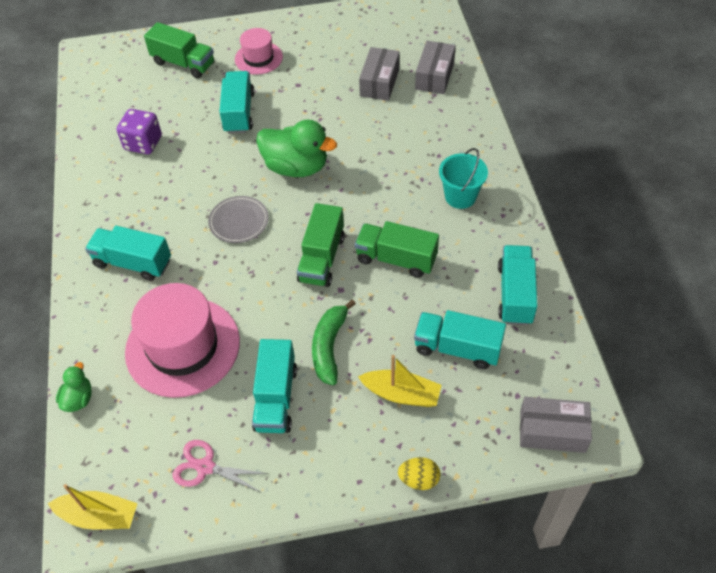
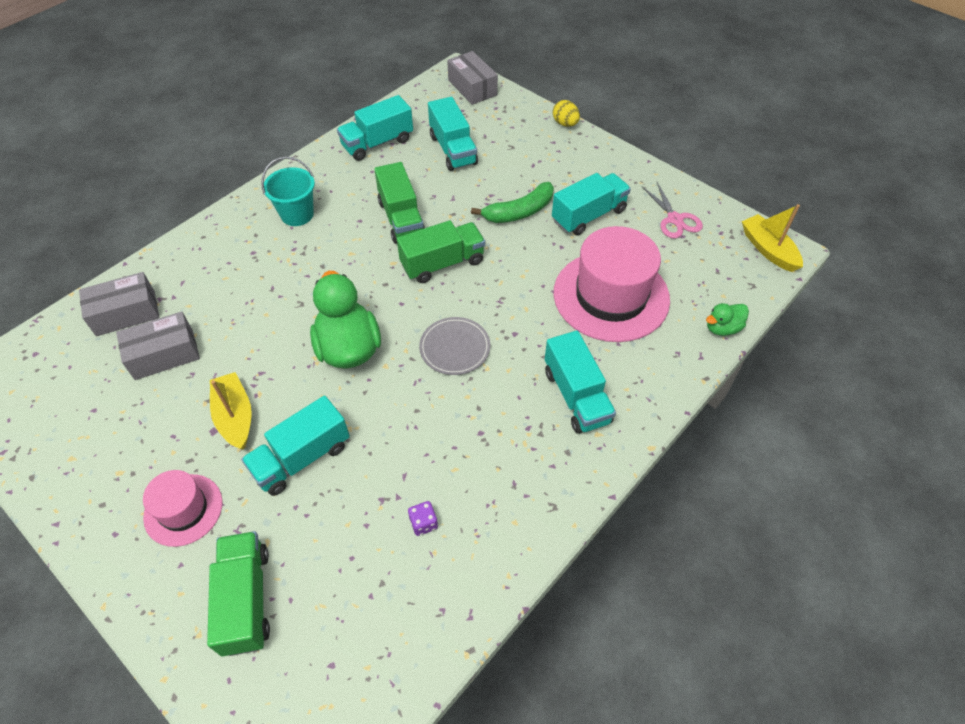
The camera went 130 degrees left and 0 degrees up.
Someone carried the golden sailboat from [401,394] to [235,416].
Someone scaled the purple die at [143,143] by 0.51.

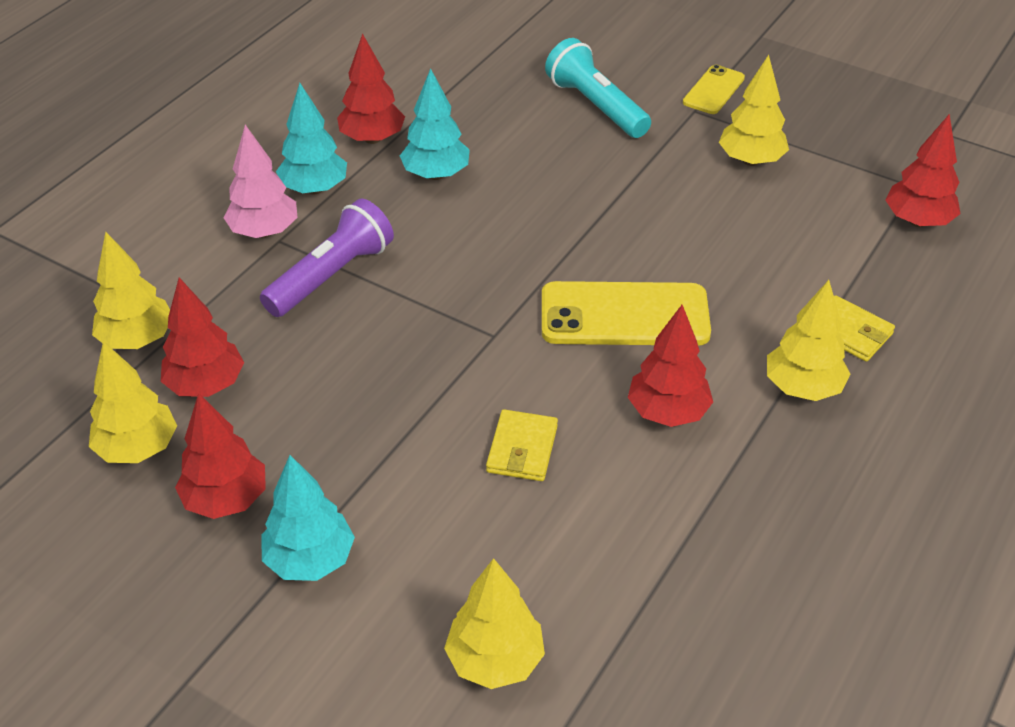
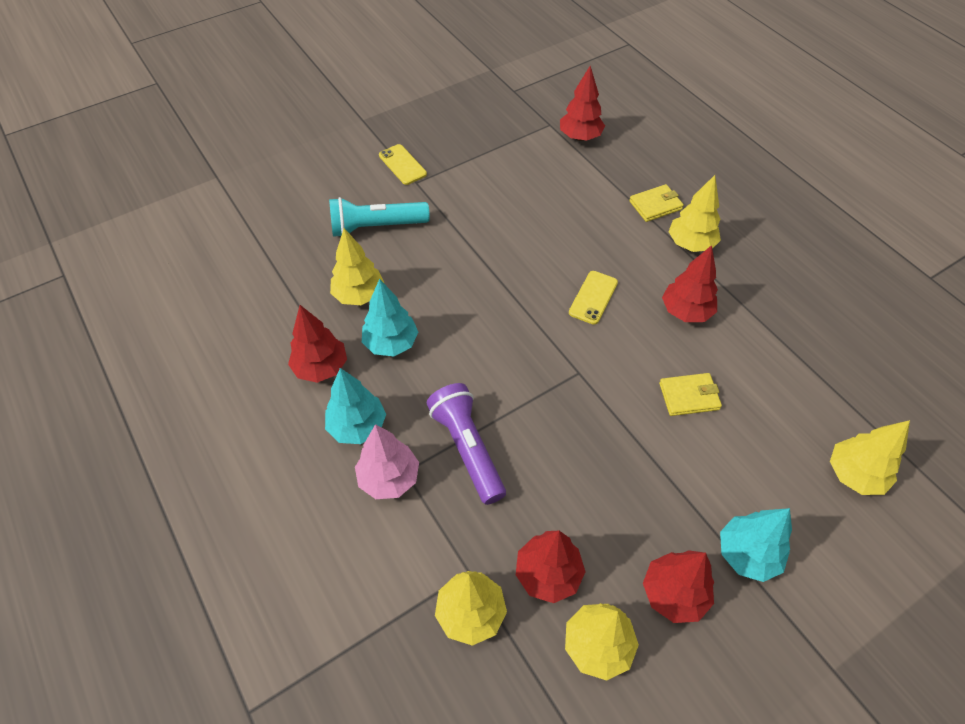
The camera went 65 degrees left and 10 degrees up.
Someone carried the golden tree from [750,160] to [359,295].
Someone scaled the golden mobile phone at [624,315] by 0.55.
Someone rotated the golden card wallet at [522,449] by 45 degrees counterclockwise.

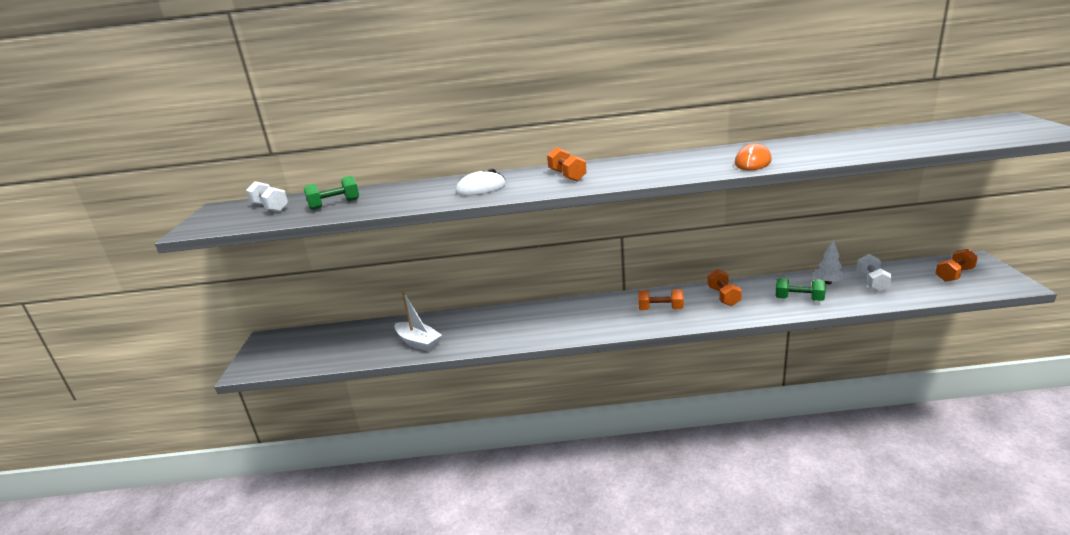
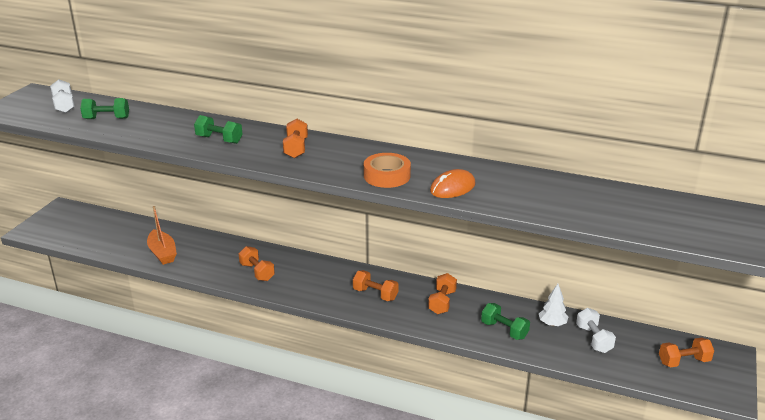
The camera went 20 degrees right and 5 degrees up.
Someone repainted the pure white sailboat at [418,342], which became the bright orange sailboat at [162,253].
Someone swapped the pure white PC mouse at [481,188] for the green free weight at [219,139].
Someone put down the bright orange free weight at [257,272].
Someone put down the bright orange sticky tape at [387,176].
Someone rotated the pure white free weight at [872,282] by 45 degrees counterclockwise.

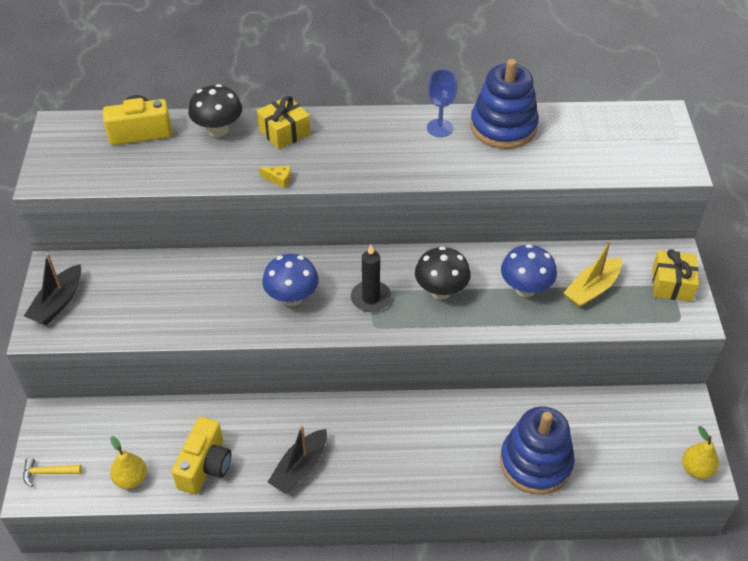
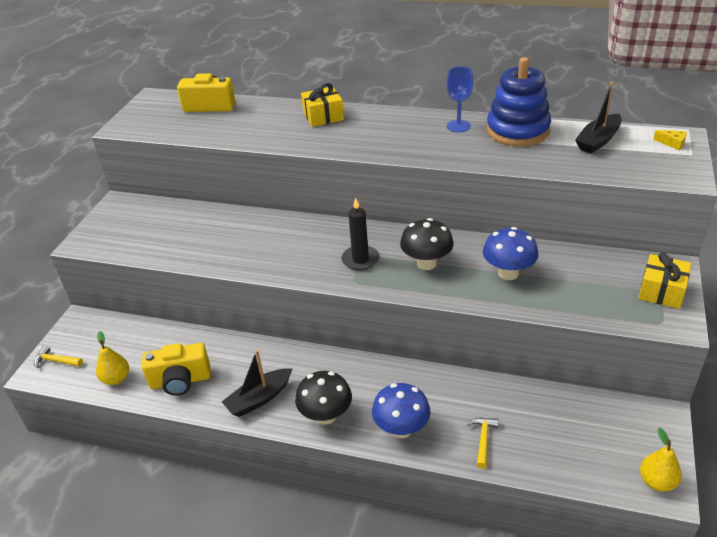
The camera went 20 degrees right and 10 degrees down.
Someone rotated the golden photo camera at [205,466] by 45 degrees clockwise.
Someone carried the black fungus from [218,130] to [326,416].
Someone carried the blue fungus from [292,298] to [401,429].
Someone swapped the blue stacking toy at [535,463] for the golden claw hammer at [483,440].
Someone carried the black sailboat from [58,303] to [598,141].
Someone carried the golden piece of cheese from [279,179] to [672,143].
Someone took away the golden sailboat at [592,289].

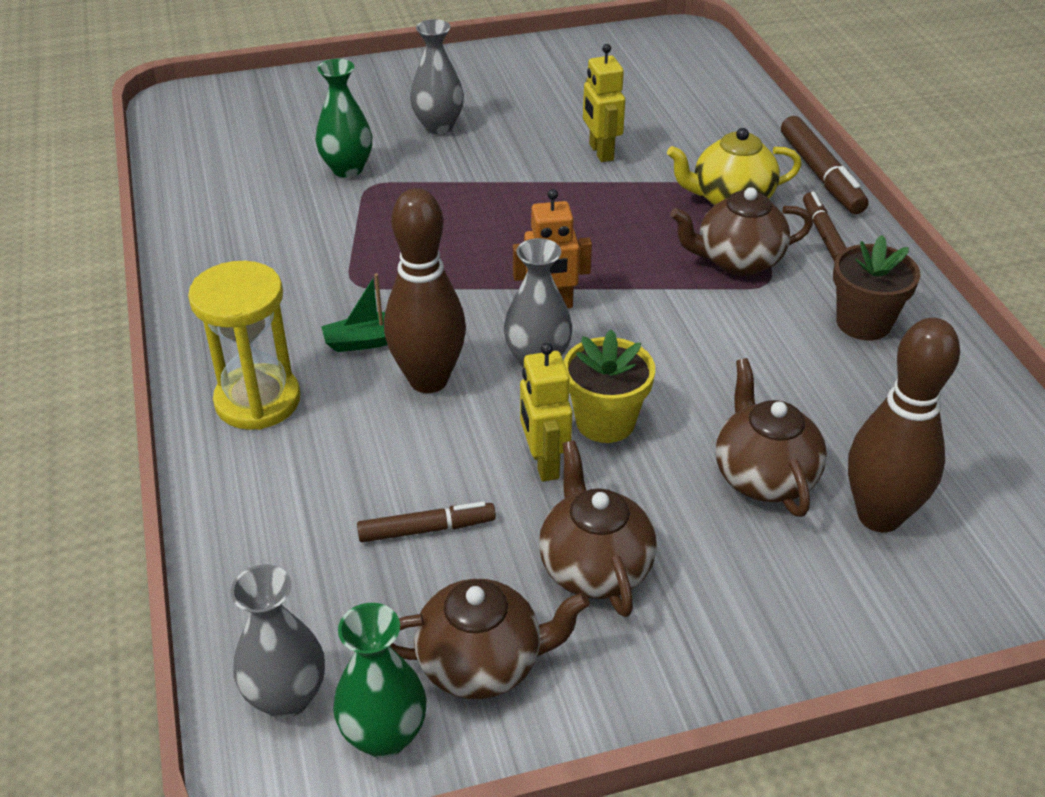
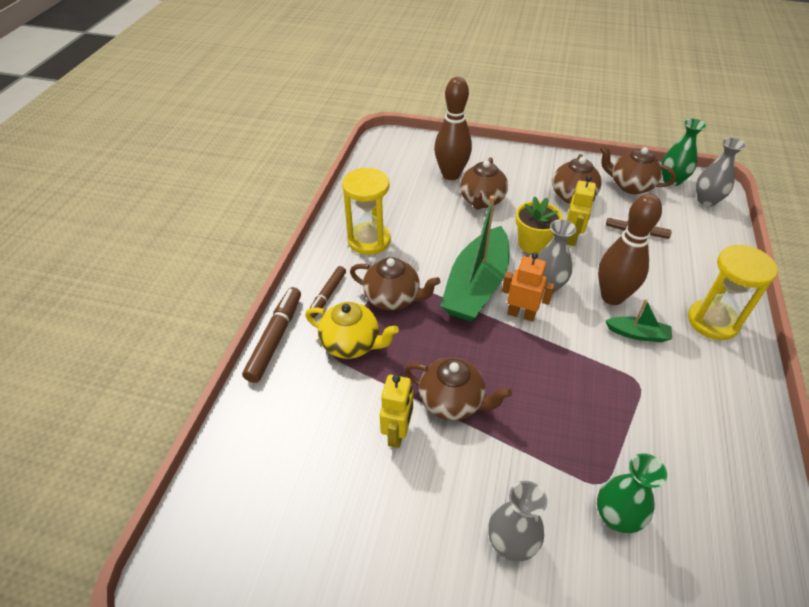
The camera went 150 degrees left and 5 degrees up.
Someone swapped the brown flower pot at [863,323] for the golden sandglass at [369,240].
Someone put down the brown china teapot at [452,402].
Someone put down the green sailboat at [476,286].

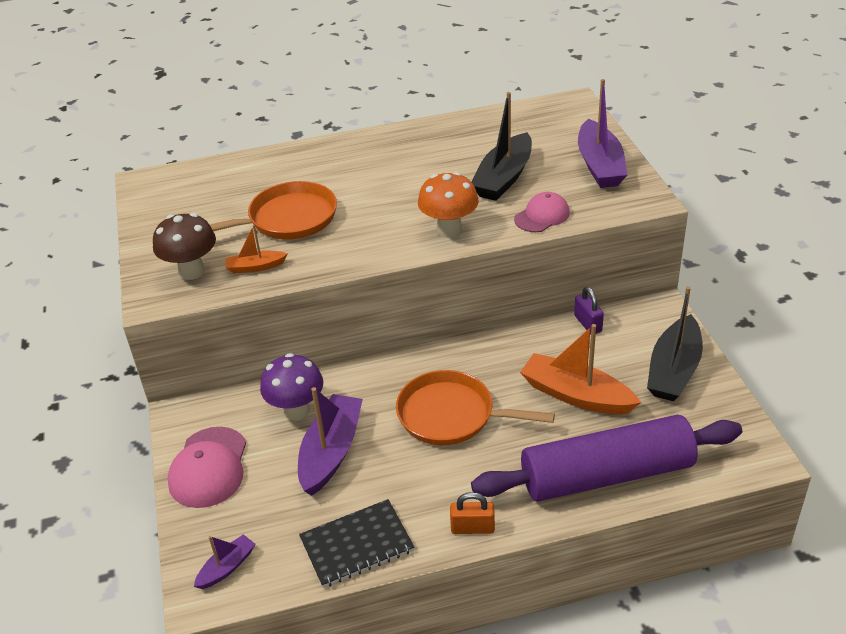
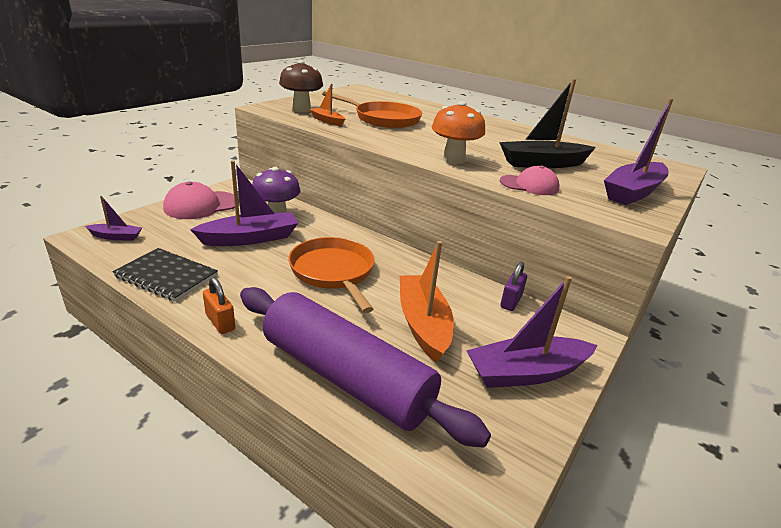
The camera went 45 degrees right and 10 degrees down.
Someone repainted the black sailboat at [674,370], which became the purple sailboat at [526,372].

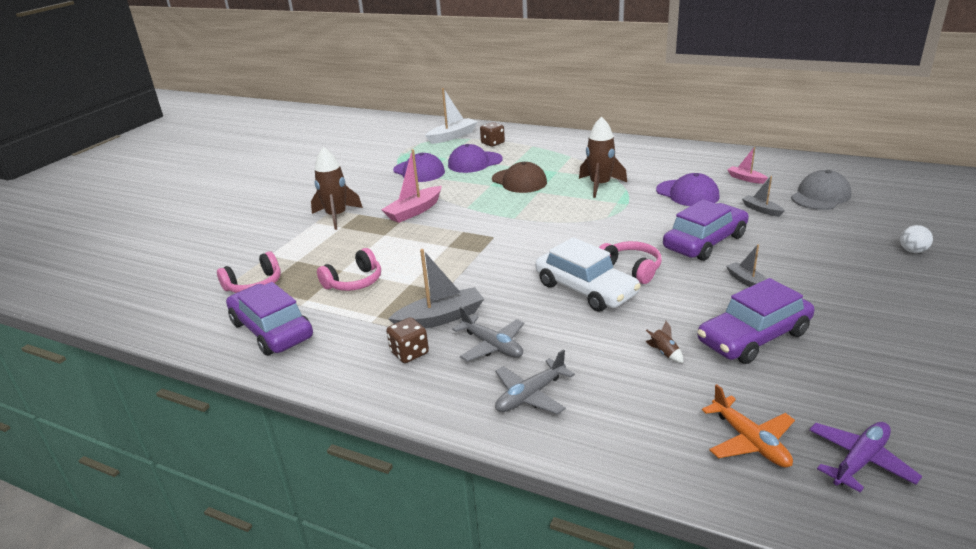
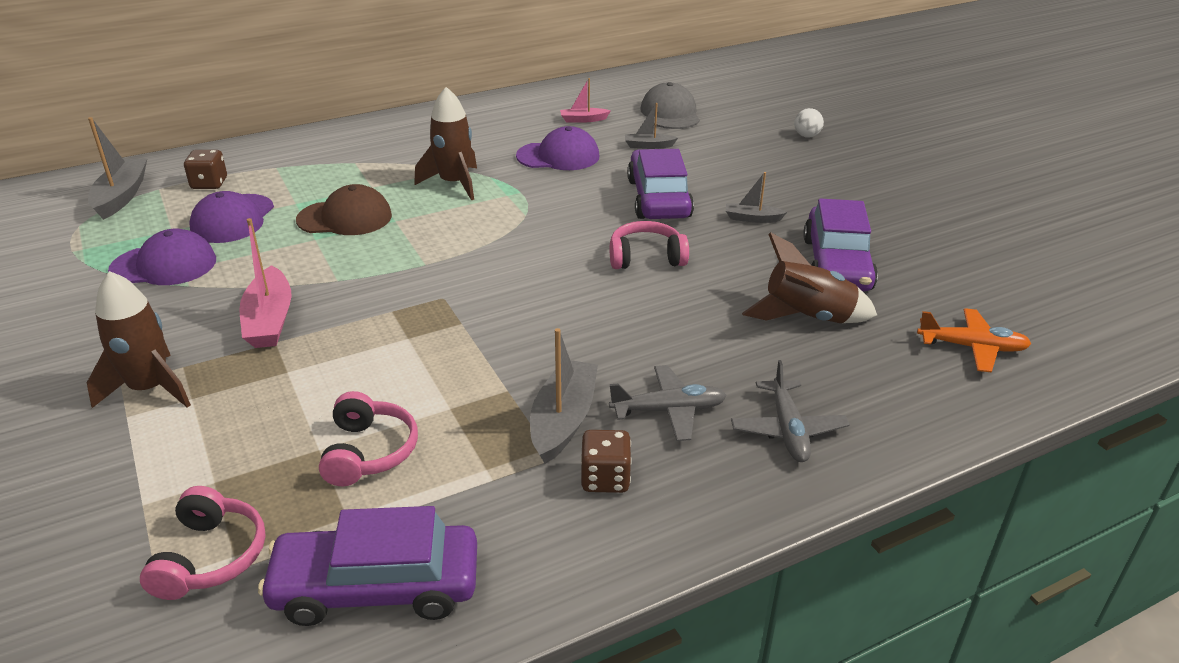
The camera went 55 degrees left and 5 degrees up.
Someone repainted the pure white sailboat at [452,136], which became the gray sailboat at [121,196].
Someone scaled the brown spaceship at [664,353] by 2.41.
Someone took away the pure white toy car at [585,289].
Someone took away the purple toy plane at [860,461].

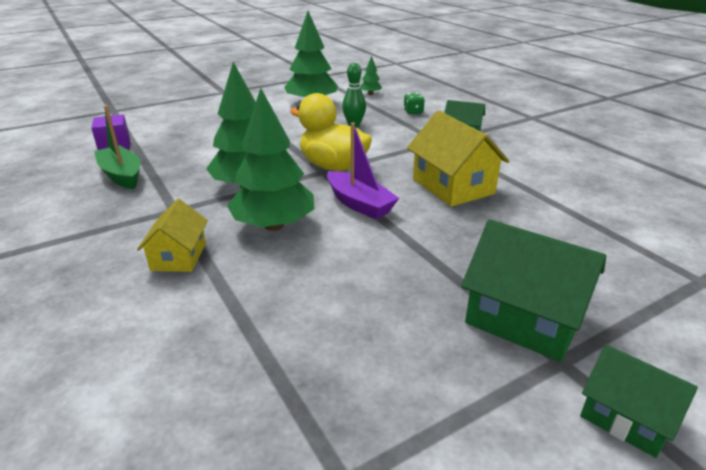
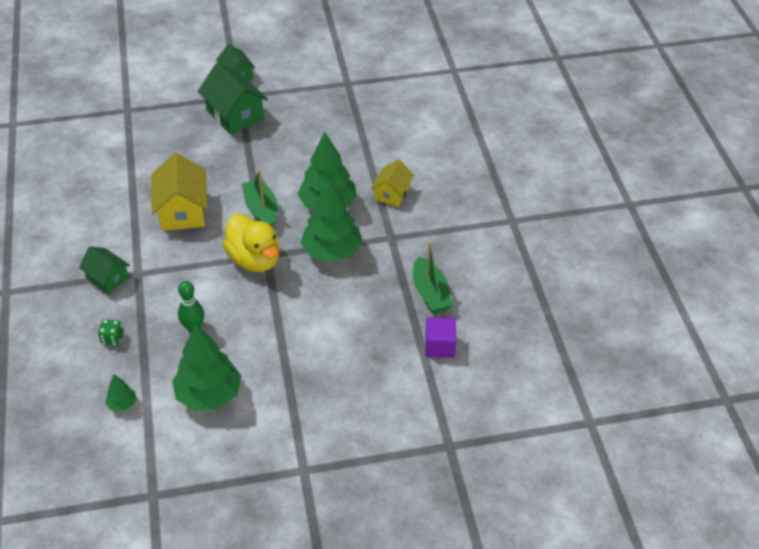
The camera went 160 degrees left and 15 degrees up.
Someone repainted the purple sailboat at [359,204], which became the green sailboat at [261,210].

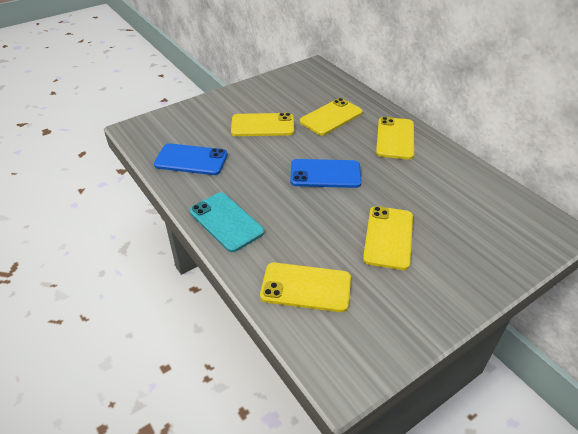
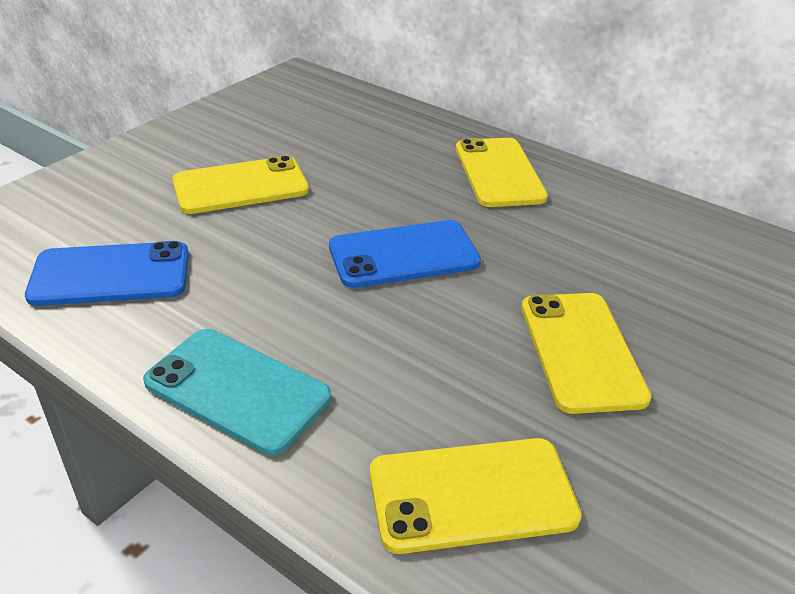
The camera went 20 degrees left and 5 degrees down.
Someone took away the golden mobile phone at [331,117].

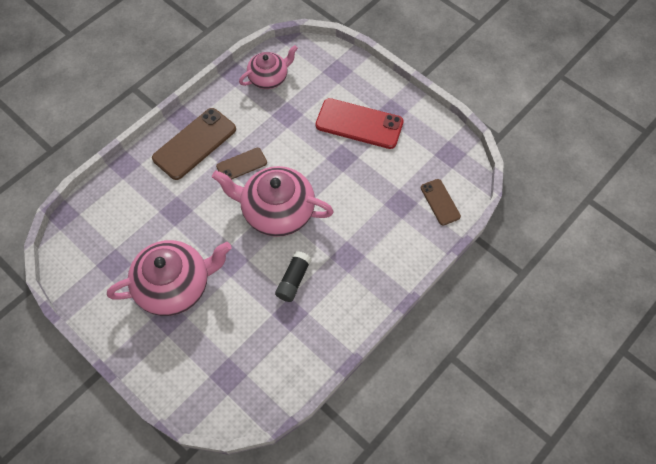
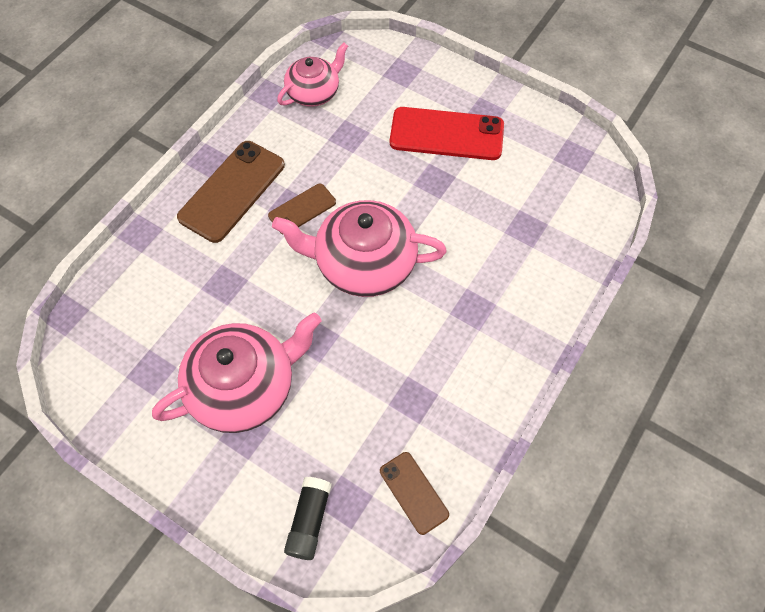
The camera went 10 degrees left and 0 degrees up.
Someone carried the black stick of glue from [293,280] to [309,520].
Someone carried the brown mobile phone from [440,202] to [413,492].

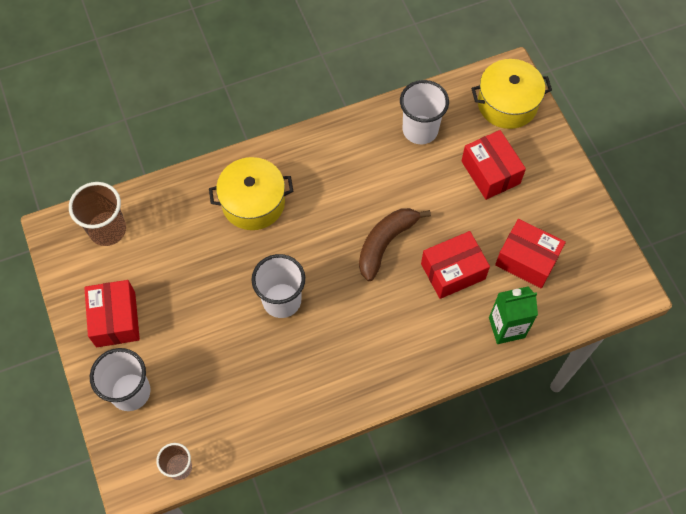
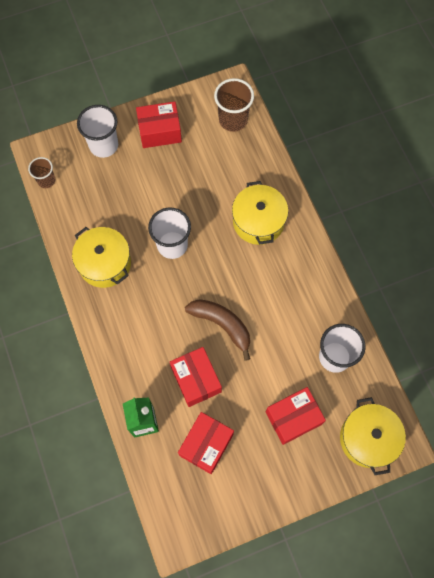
The camera went 90 degrees right and 5 degrees up.
Someone put down the golden pot at [105,263].

